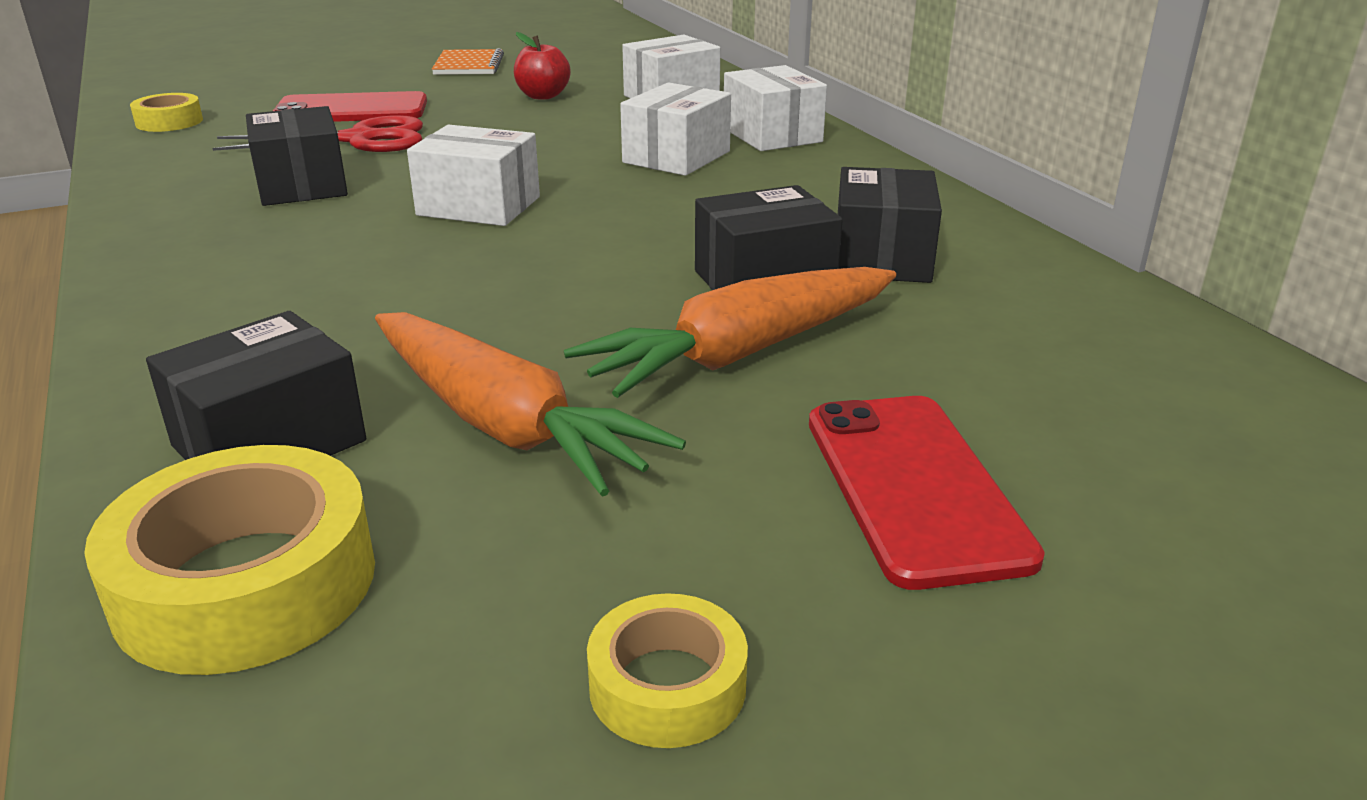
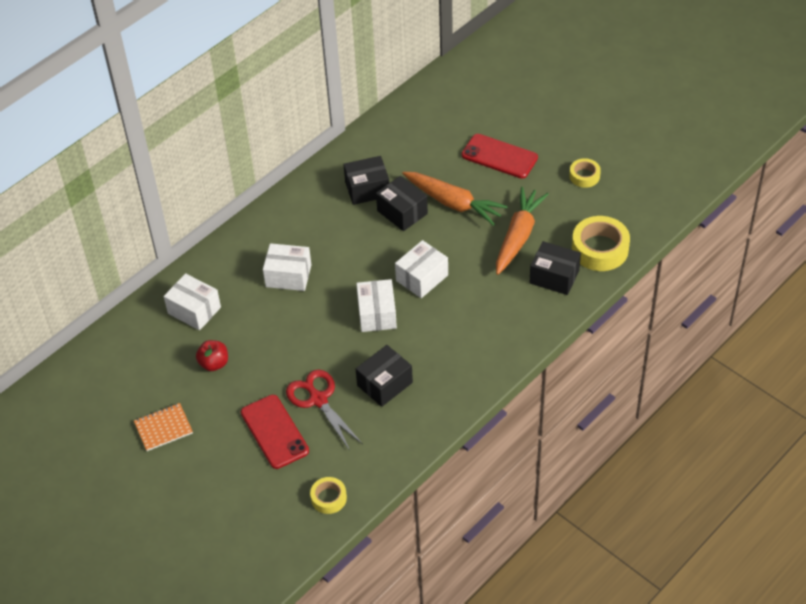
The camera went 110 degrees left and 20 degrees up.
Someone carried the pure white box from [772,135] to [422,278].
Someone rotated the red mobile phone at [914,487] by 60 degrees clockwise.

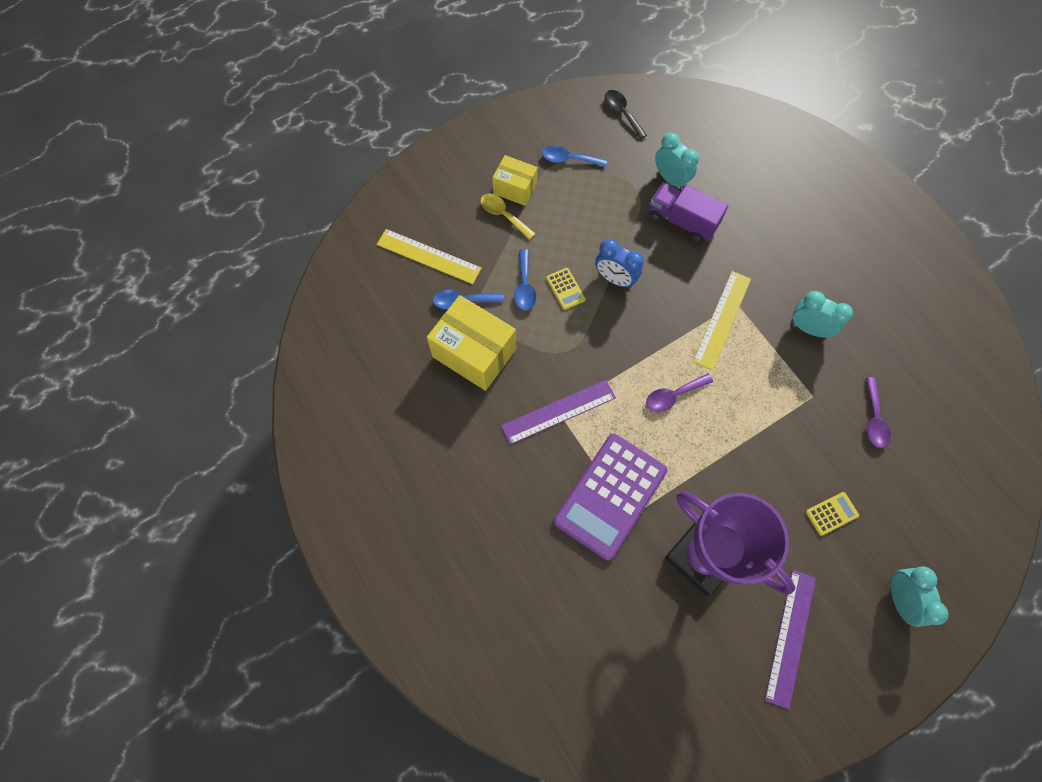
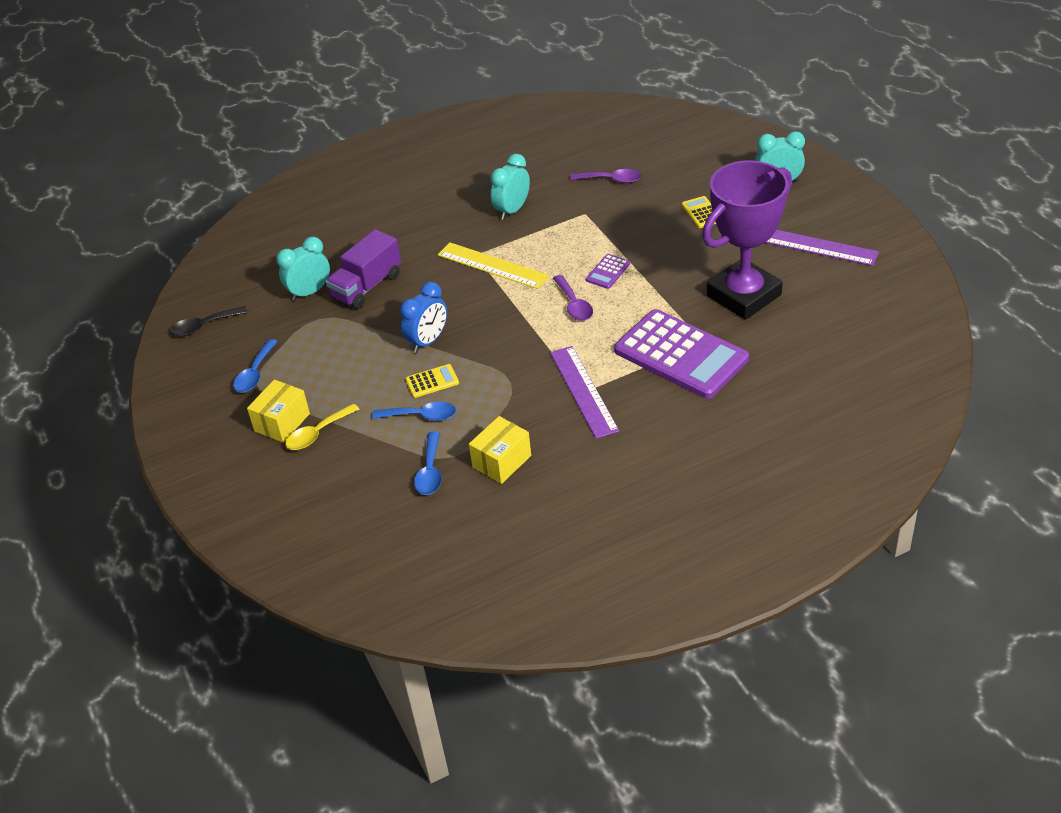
The camera went 80 degrees left and 25 degrees down.
Someone scaled the golden box at [474,353] by 0.59.
Someone put down the purple adding machine at [608,272].
Someone took away the golden ruler at [428,256].

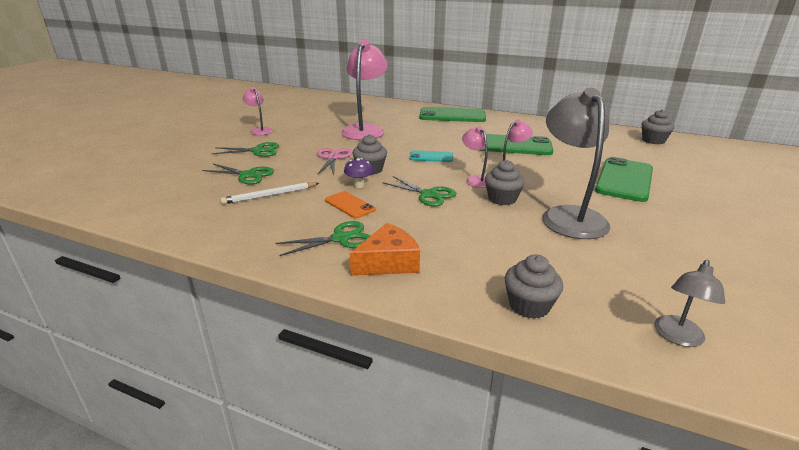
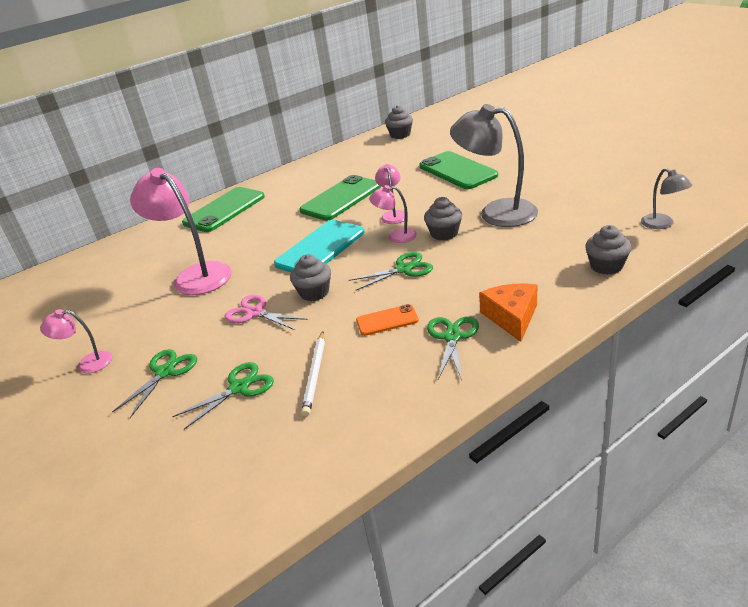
The camera went 55 degrees left and 5 degrees up.
Someone scaled the turquoise mobile phone at [431,157] by 1.91.
Someone took away the purple fungus at [359,185].

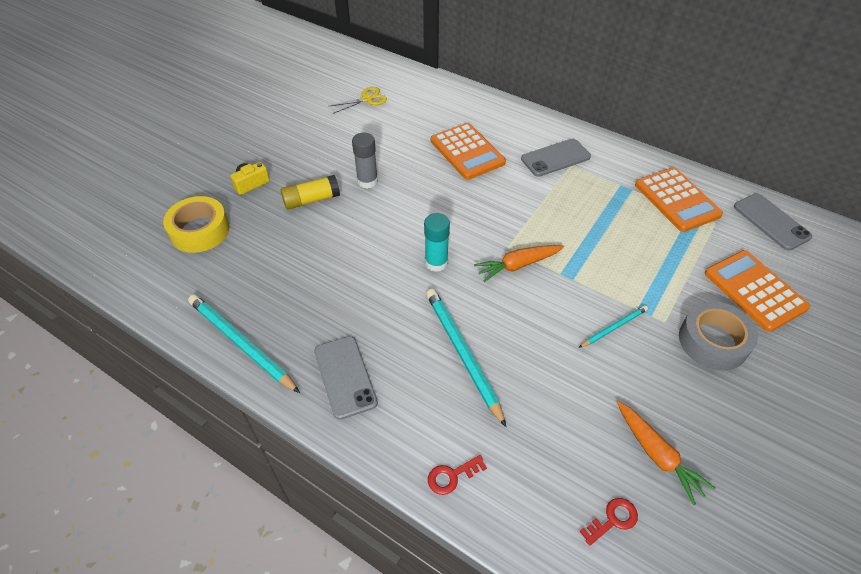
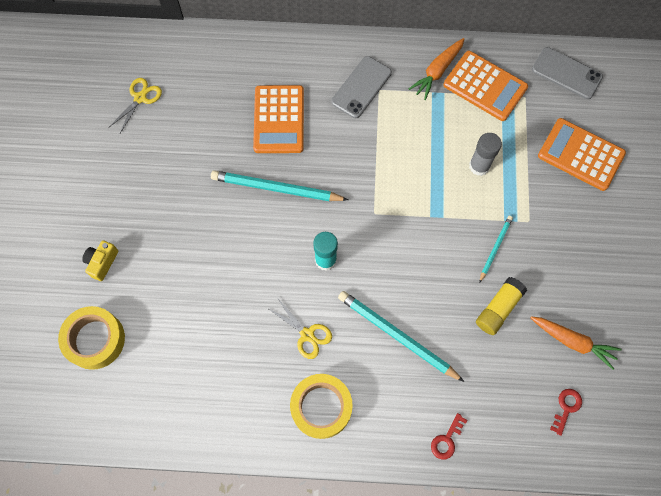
The camera went 30 degrees left and 20 degrees up.
Someone carried the turquoise lead pencil from [241,344] to [276,188].
Someone rotated the bright orange adding machine at [467,152] by 60 degrees clockwise.
Someone put down the golden scissors at [307,334].
Someone swapped the gray mobile phone at [345,377] for the golden sticky tape at [321,407].
Someone carried the bright orange toy carrot from [517,265] to [437,71].
Someone carried the gray stick of glue from [367,181] to [479,166].
Someone carried the golden stick of glue from [311,200] to [498,309].
Someone took away the gray sticky tape at [713,341].

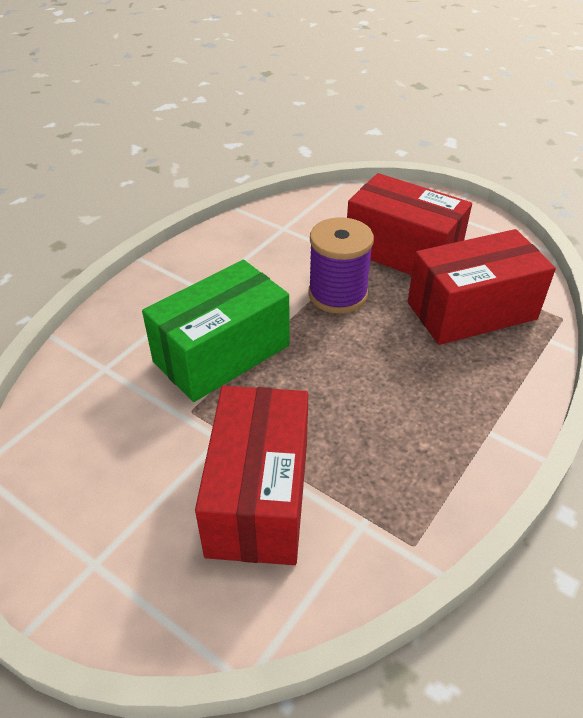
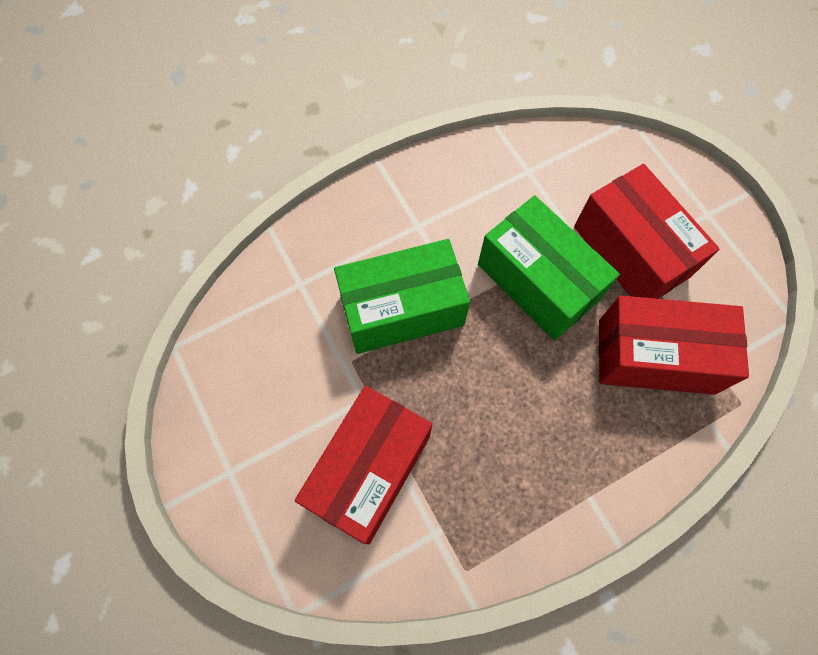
The camera went 25 degrees right and 25 degrees up.
Someone swapped the purple bobbin at [337,294] for the green box at [538,282].

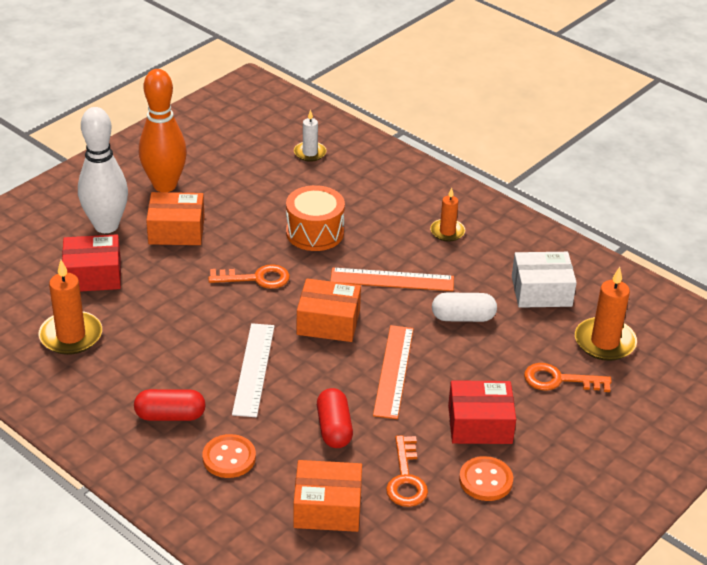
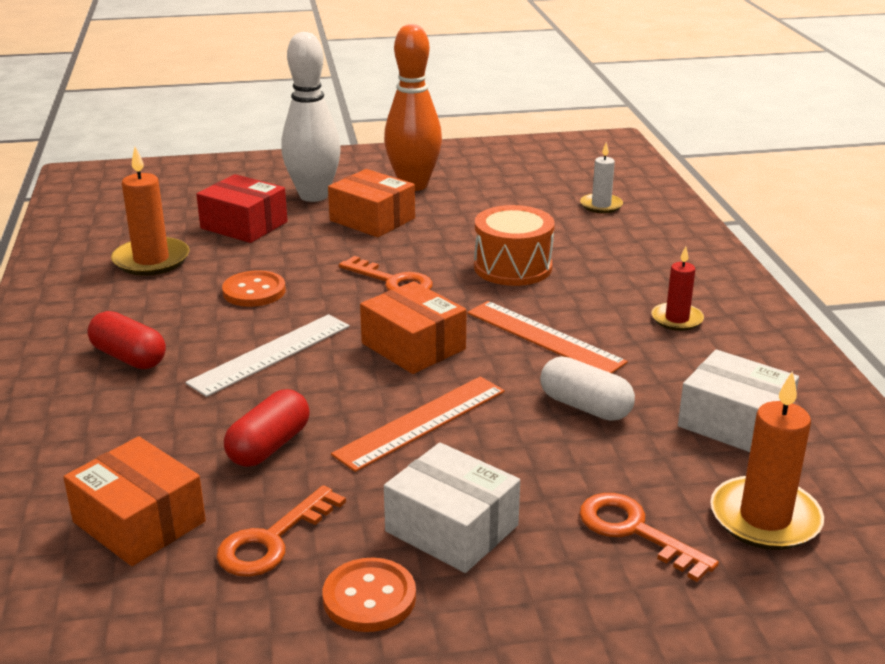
The camera went 40 degrees right and 10 degrees down.
Someone carried the bright orange sewing button from [229,458] to [254,291].
Someone repainted the red box at [480,424], which became the pure white box at [452,528].
Someone repainted the bright orange candle at [447,232], which became the red candle at [677,319].

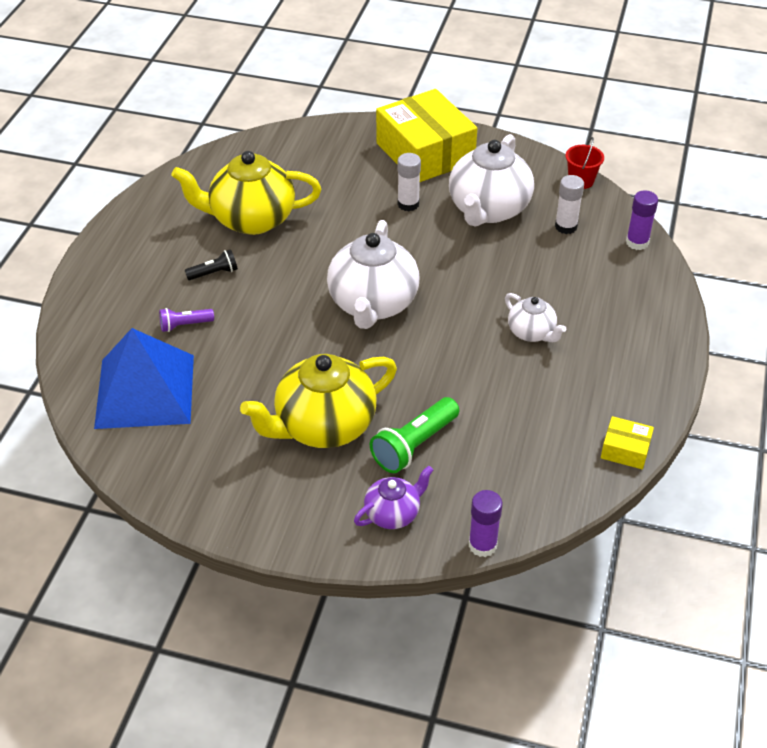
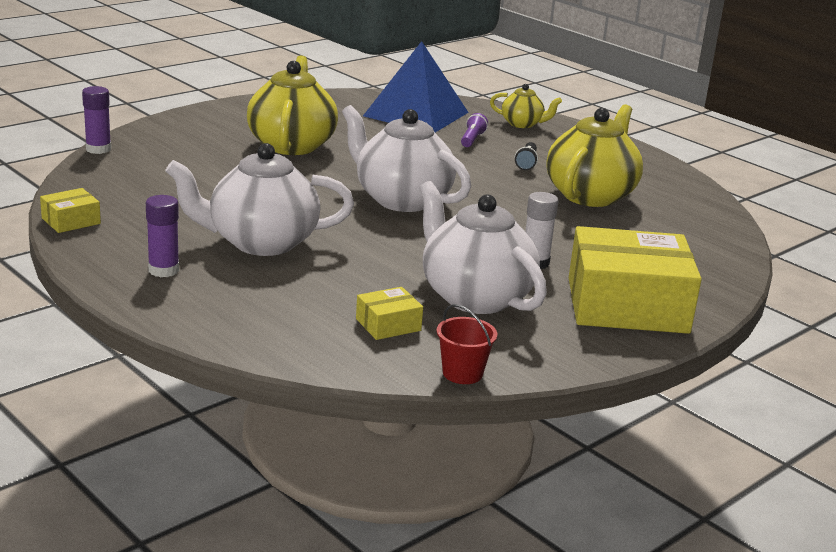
The camera went 120 degrees right and 20 degrees down.
Someone carried the purple stick of glue from [637,242] to [163,270].
Someone scaled the pure white china teapot at [532,333] by 1.92.
Someone swapped the pure white stick of glue at [566,226] for the golden box at [388,325].
Someone put down the golden china teapot at [522,124].
Someone took away the purple china teapot at [393,514].
Someone took away the green pocket torch at [414,445].

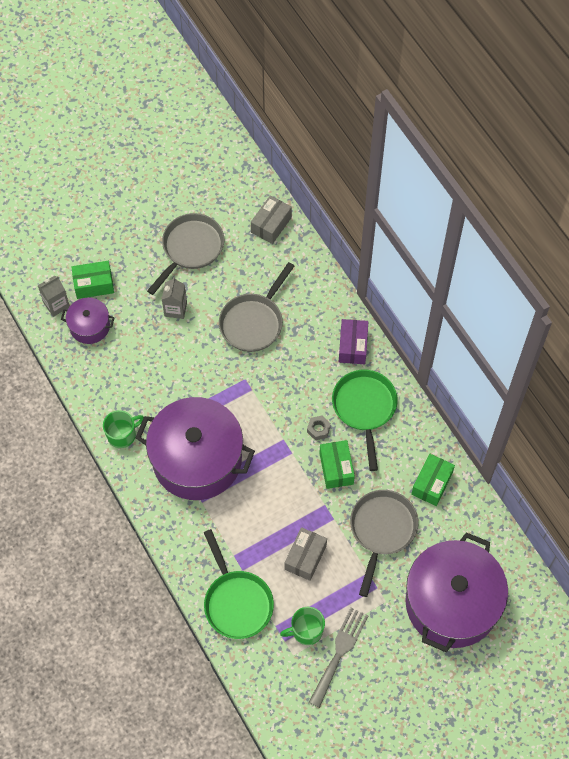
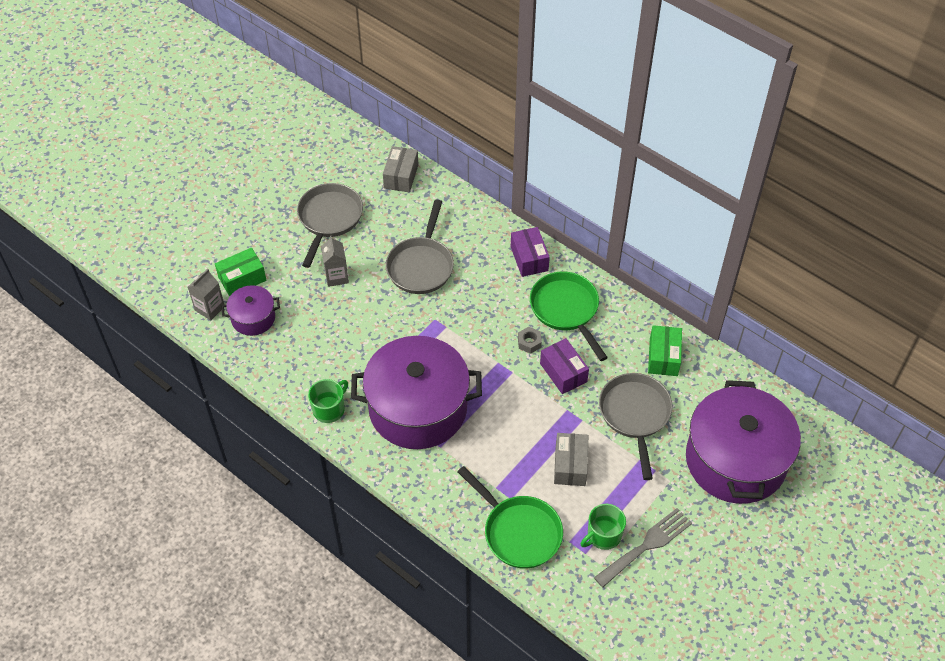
The camera went 20 degrees left and 10 degrees down.
Someone repainted the green box at [336,468], which became the purple box at [563,372].
Someone rotated the gray table fork at [339,652] by 45 degrees clockwise.

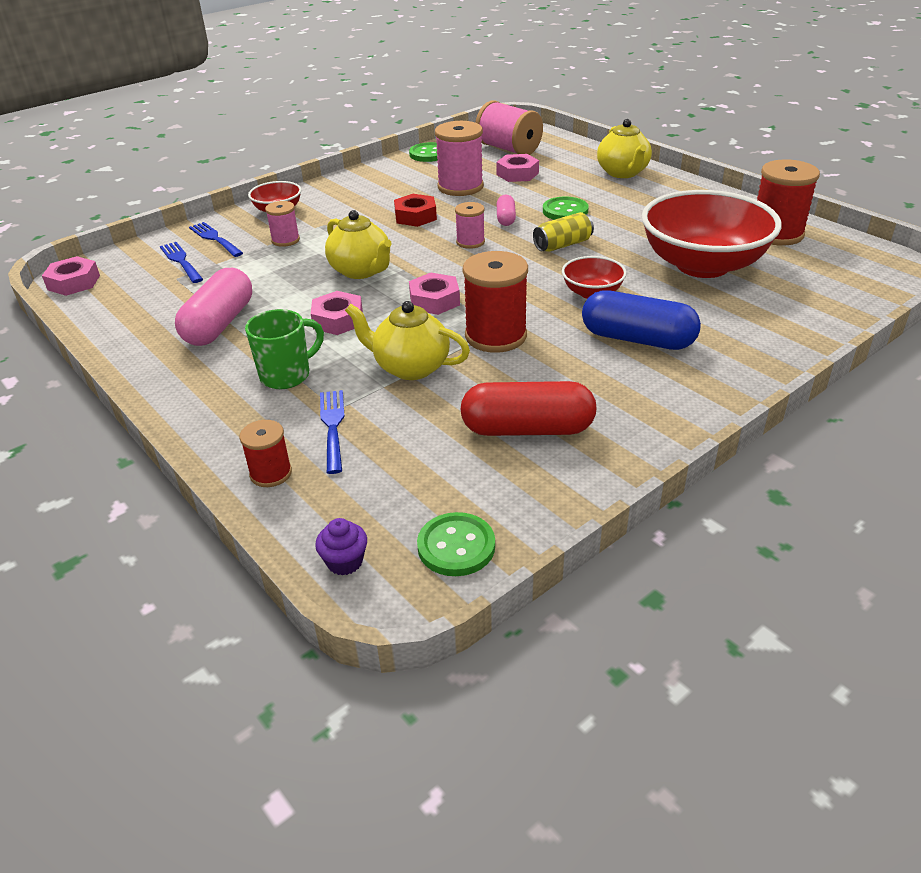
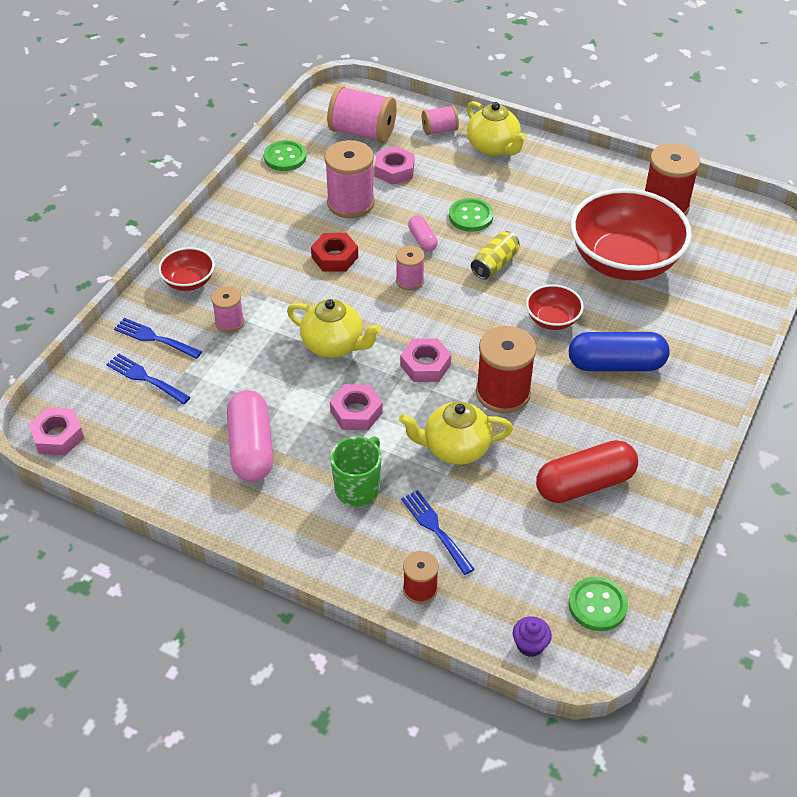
The camera went 25 degrees left and 10 degrees up.
Someone put down the pink bobbin at [439,130].

